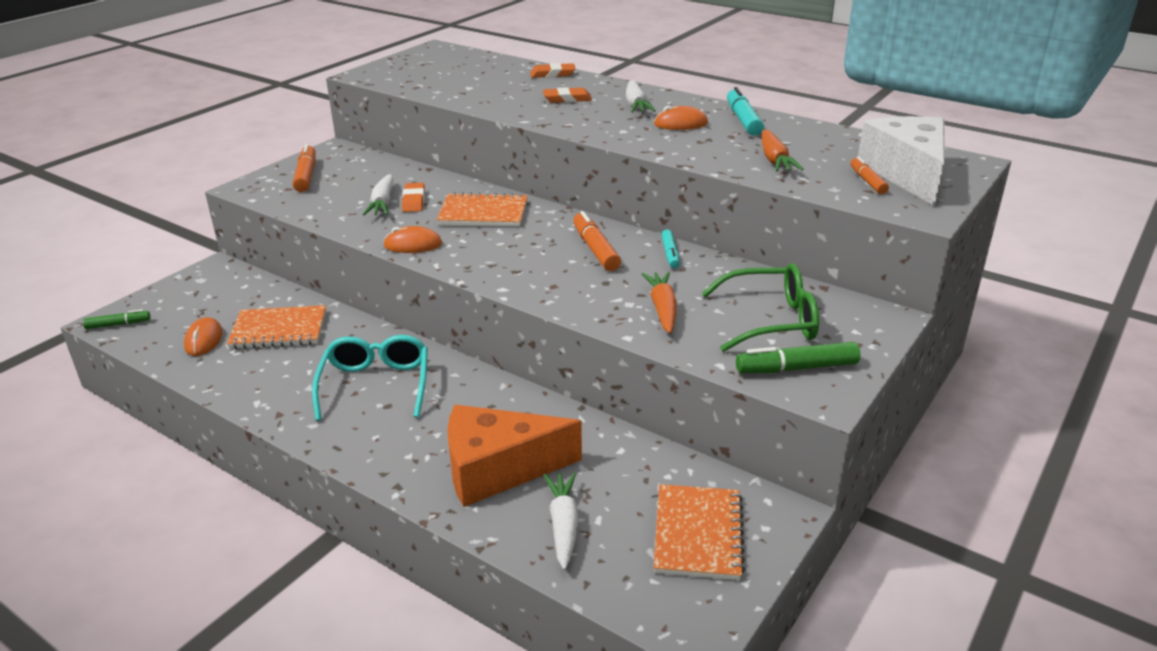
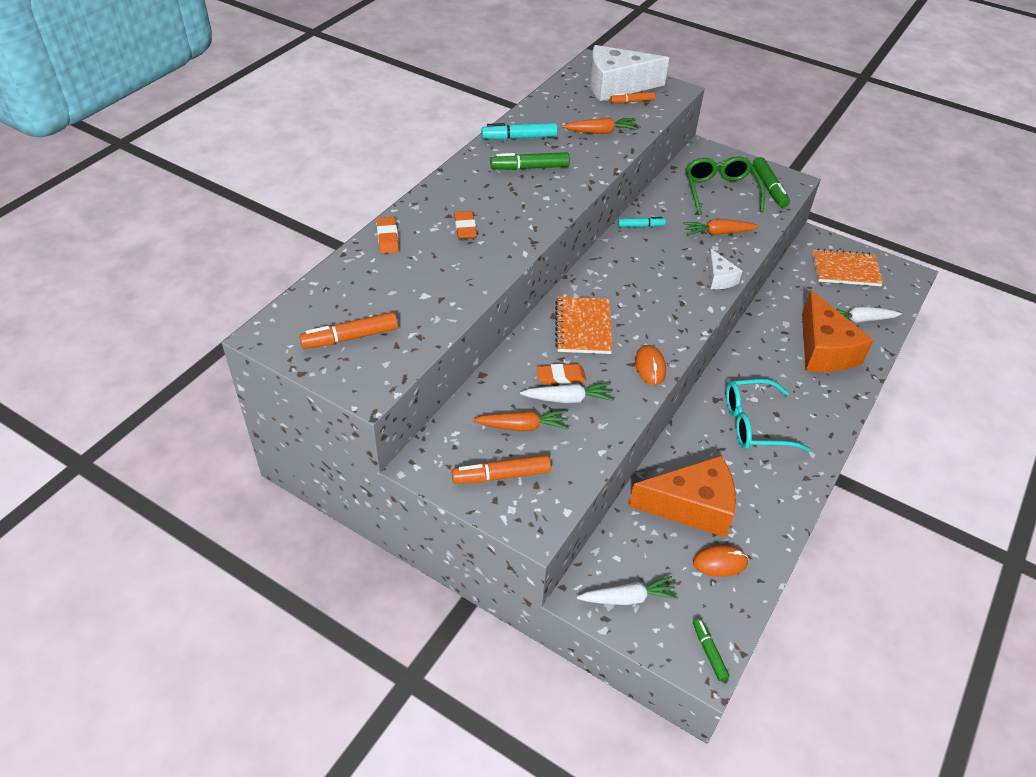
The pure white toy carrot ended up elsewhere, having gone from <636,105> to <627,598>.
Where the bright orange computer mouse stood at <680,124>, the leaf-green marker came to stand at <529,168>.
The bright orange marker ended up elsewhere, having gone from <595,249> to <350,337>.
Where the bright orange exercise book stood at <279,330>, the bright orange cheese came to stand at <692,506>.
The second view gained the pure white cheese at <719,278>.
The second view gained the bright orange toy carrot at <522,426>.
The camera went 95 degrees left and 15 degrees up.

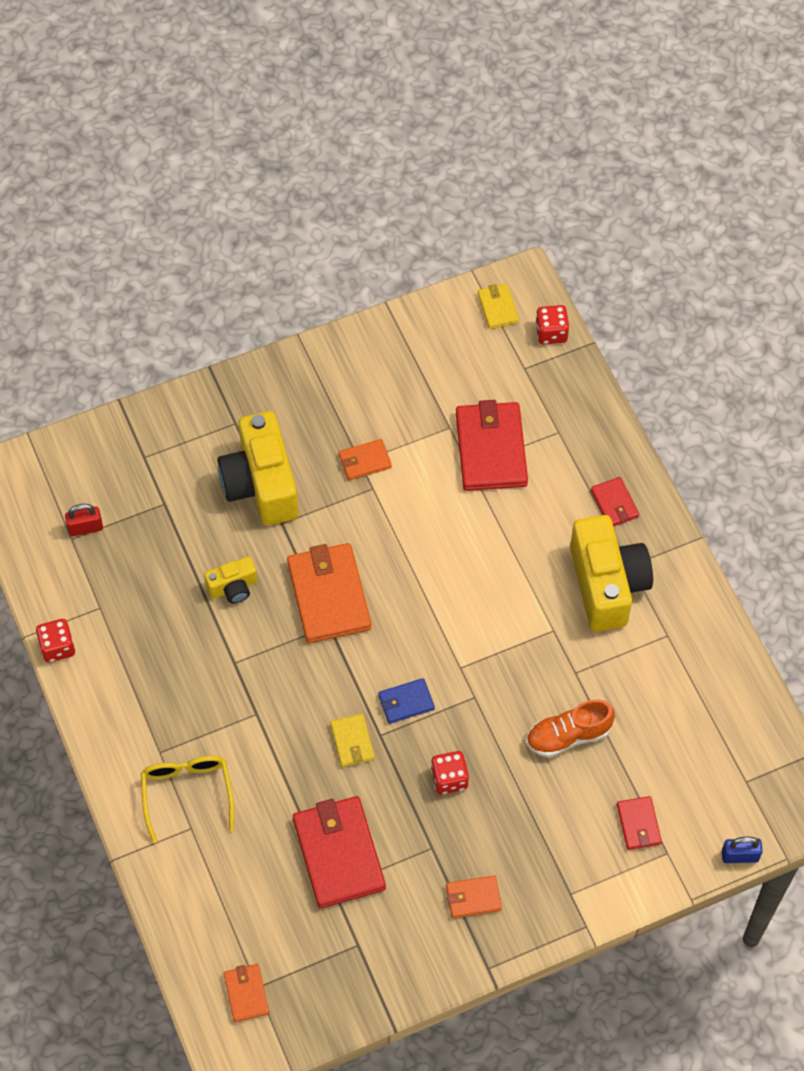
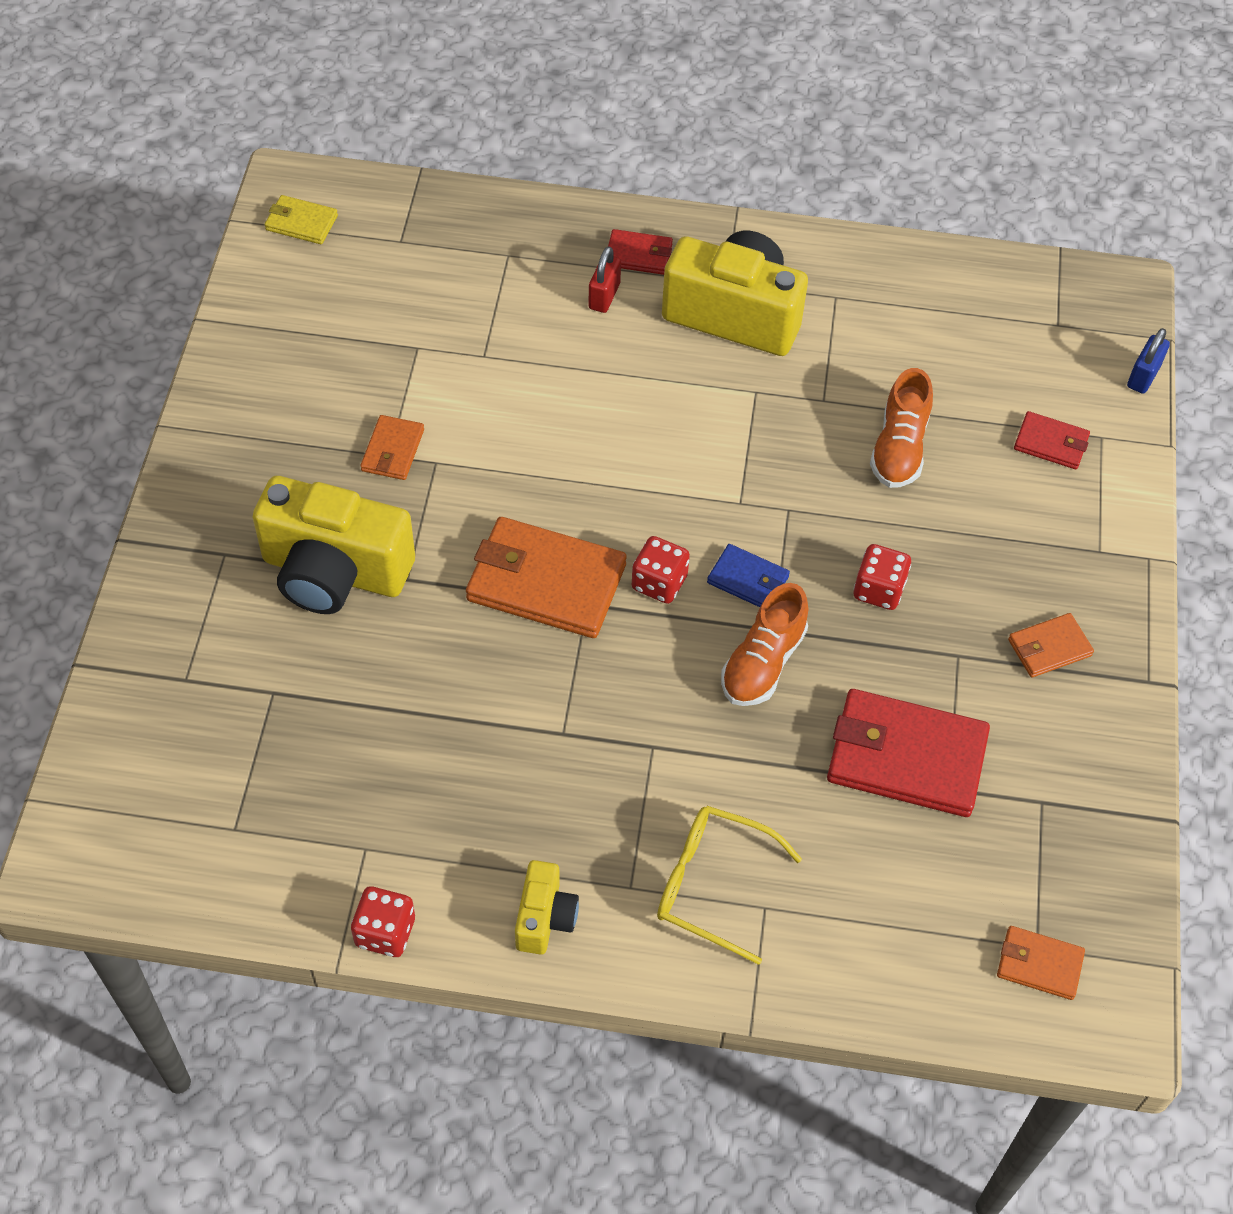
The red game die ended up elsewhere, having gone from <551,333> to <659,583>.
The second view lost the red card wallet at <491,449>.
The red padlock ended up elsewhere, having gone from <85,528> to <604,296>.
The golden photo camera ended up elsewhere, having gone from <233,587> to <545,918>.
The blue card wallet at <406,702> ended up facing another way, 75 degrees counterclockwise from before.
Where the golden card wallet stood at <352,741>, the bright orange sneaker came to stand at <763,662>.
The bright orange card wallet at <473,898> ended up facing another way, 45 degrees clockwise from before.
The camera went 60 degrees left and 5 degrees down.

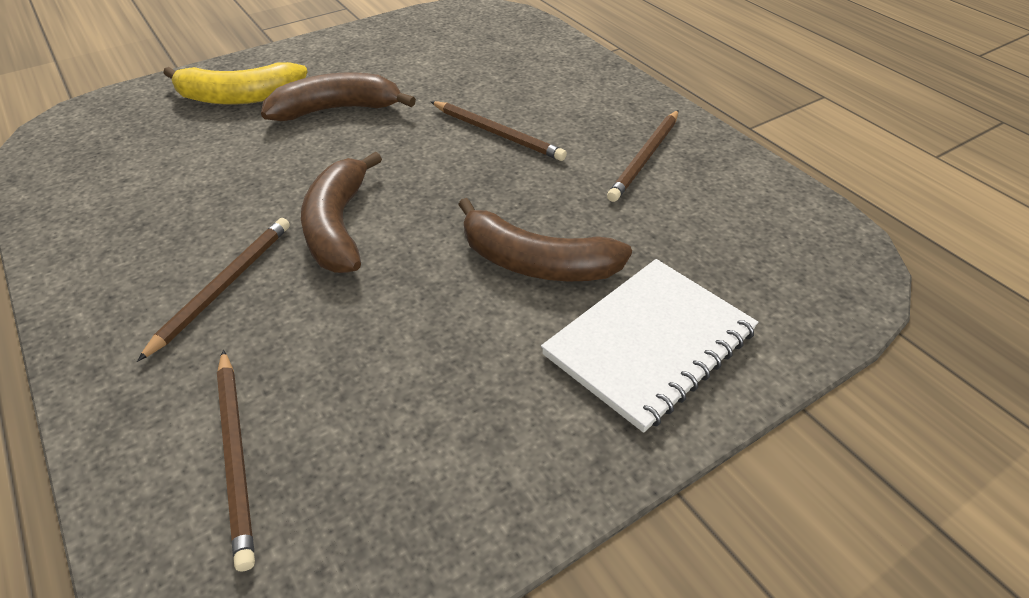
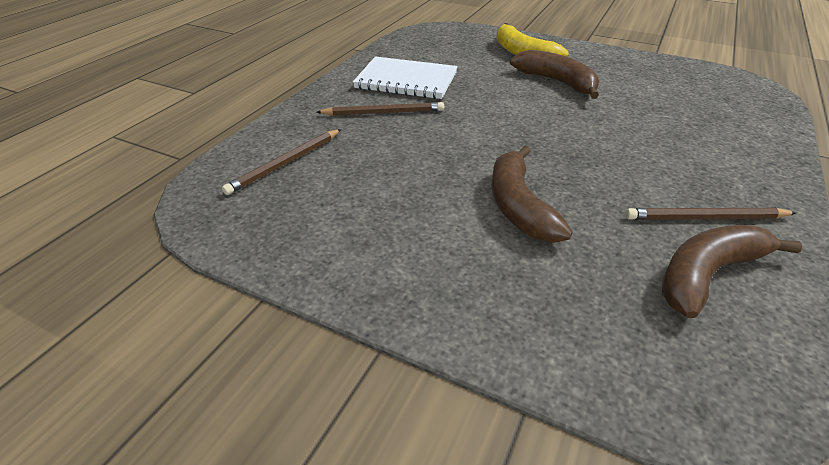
The second view lost the brown lead pencil at <497,133>.
The brown toy banana ended up elsewhere, having gone from <338,226> to <707,274>.
The pure white exercise book ended up elsewhere, having gone from <650,344> to <406,81>.
The camera went 60 degrees right and 5 degrees down.

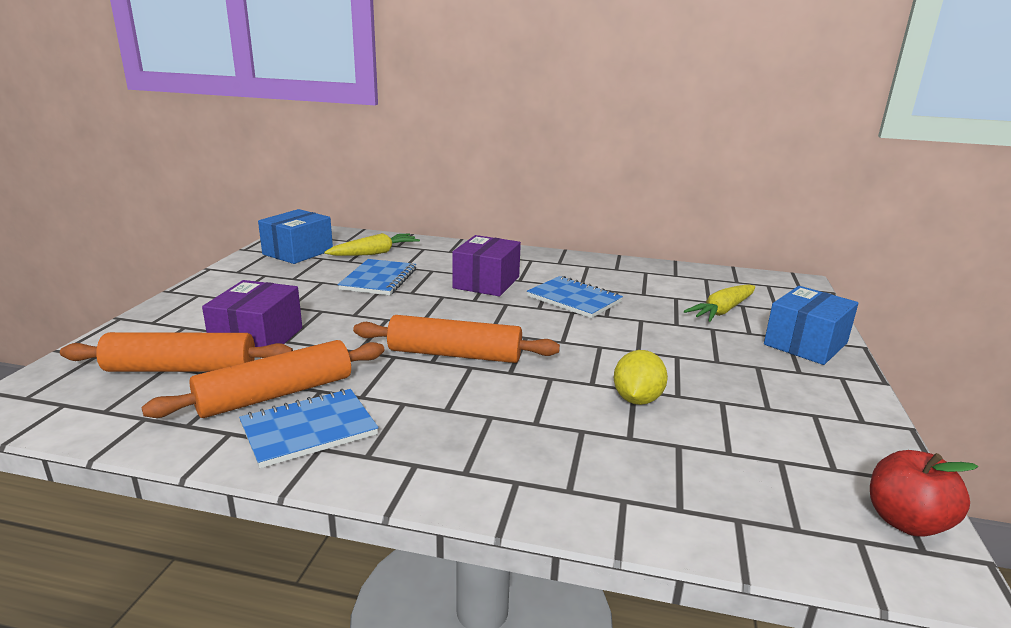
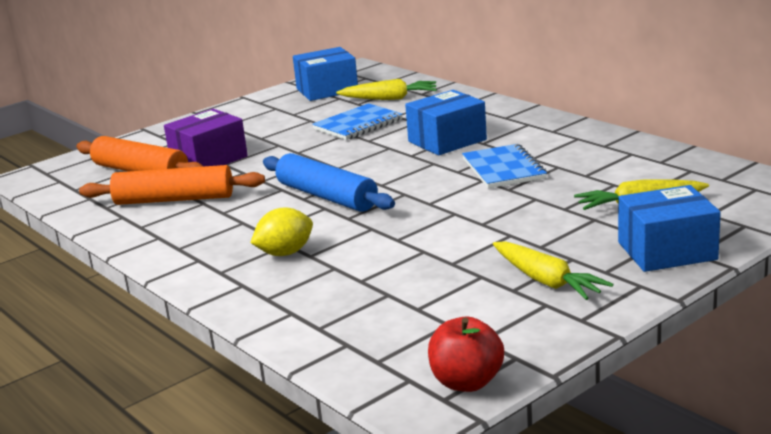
What was the purple box at <486,282> turned into the blue box at <447,141>.
What was the bright orange dough roller at <455,354> turned into the blue dough roller at <326,196>.
The golden citrus fruit ended up elsewhere, having gone from <637,399> to <285,253>.
The second view lost the blue exercise book at <309,430>.
The second view gained the golden toy carrot at <547,281>.
The camera went 40 degrees right and 0 degrees up.

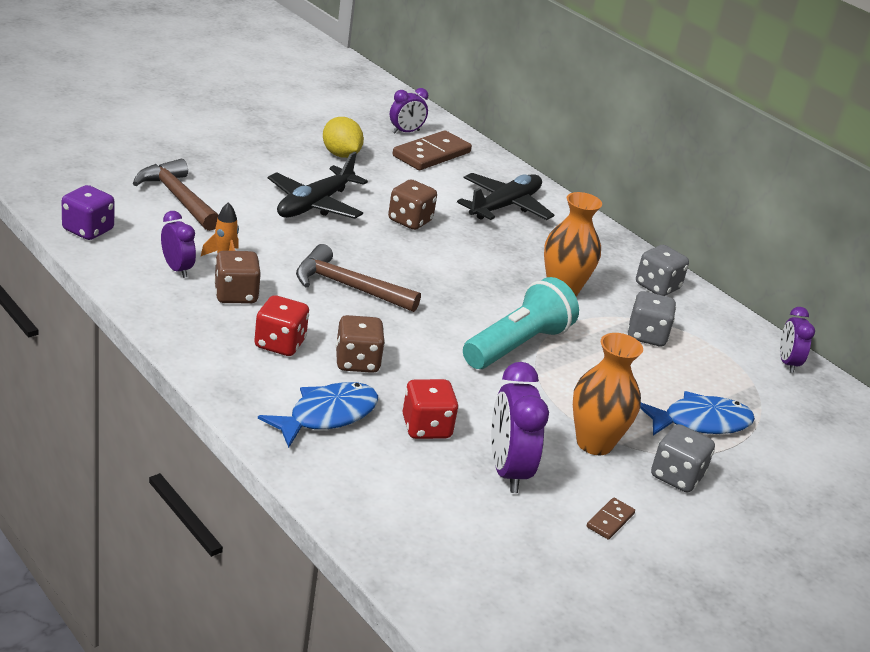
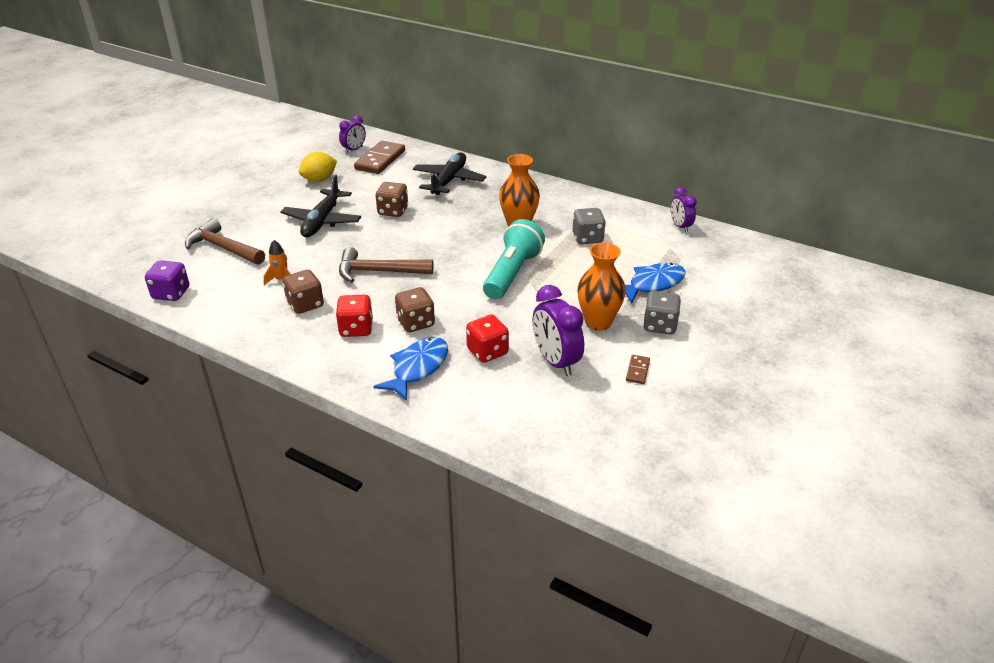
The golden citrus fruit at <341,155> ended up facing another way, 75 degrees counterclockwise from before.
The second view lost the purple alarm clock at <177,269>.
The second view lost the ash-grey game die at <657,287>.
The camera went 15 degrees left and 5 degrees up.

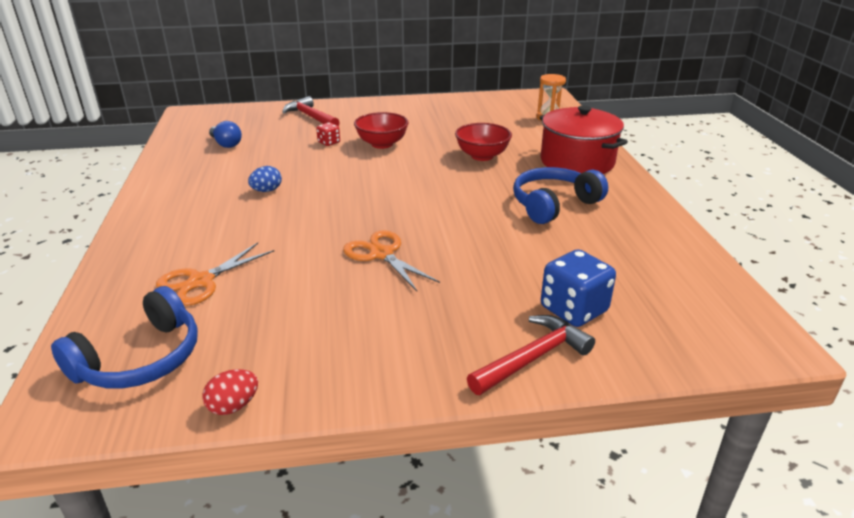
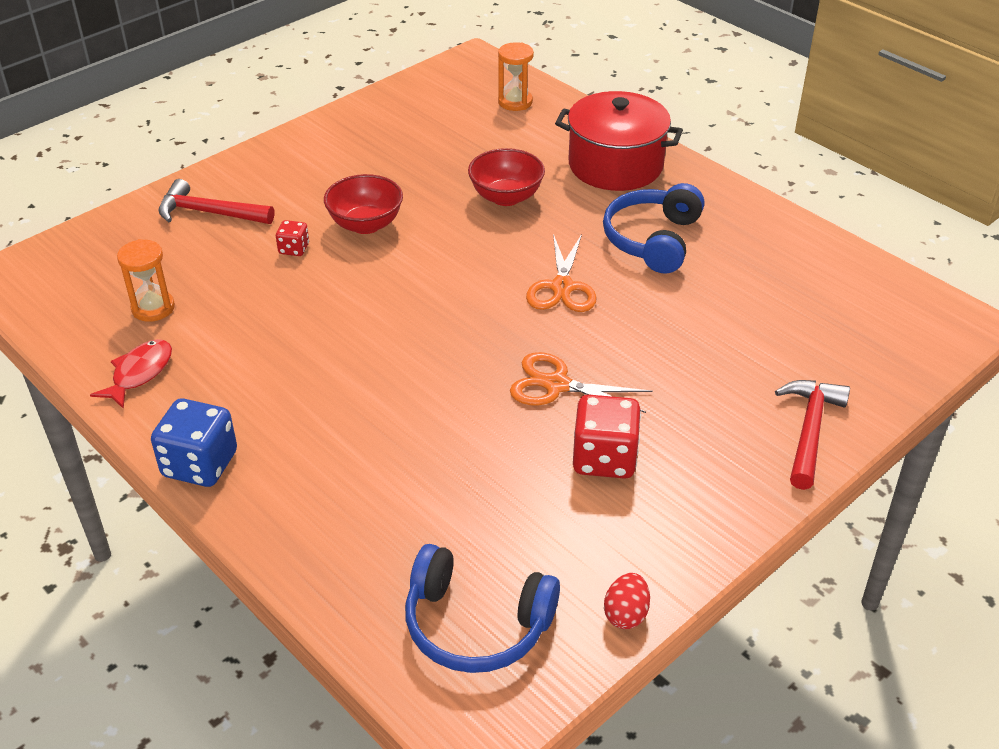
Where the blue light bulb stood at <226,144>, the bright orange hourglass came to stand at <153,308>.
The second view lost the blue egg at <266,190>.
The bright orange pair of scissors ended up elsewhere, having gone from <201,281> to <562,287>.
The blue game die ended up elsewhere, having gone from <573,309> to <200,464>.
The blue headset at <140,359> ended up facing another way, 105 degrees clockwise from before.
The second view gained the red fish at <139,373>.
The second view gained the red game die at <604,458>.
The camera went 35 degrees left and 10 degrees up.

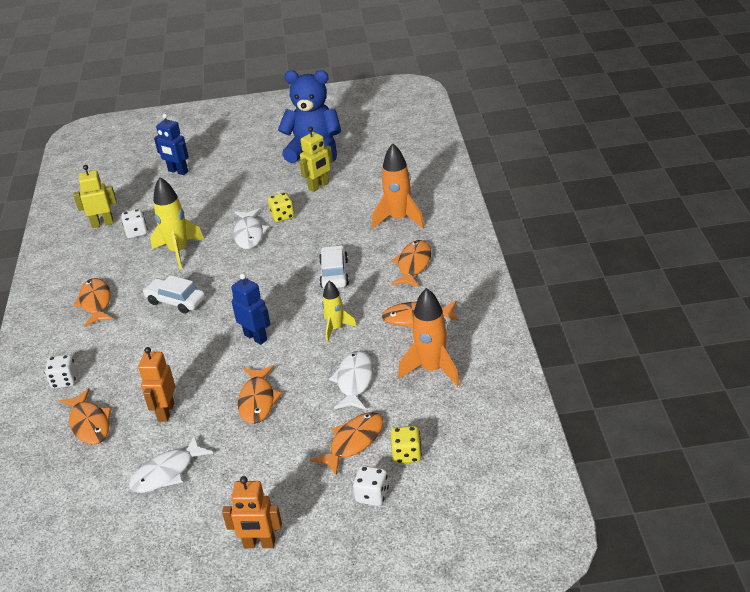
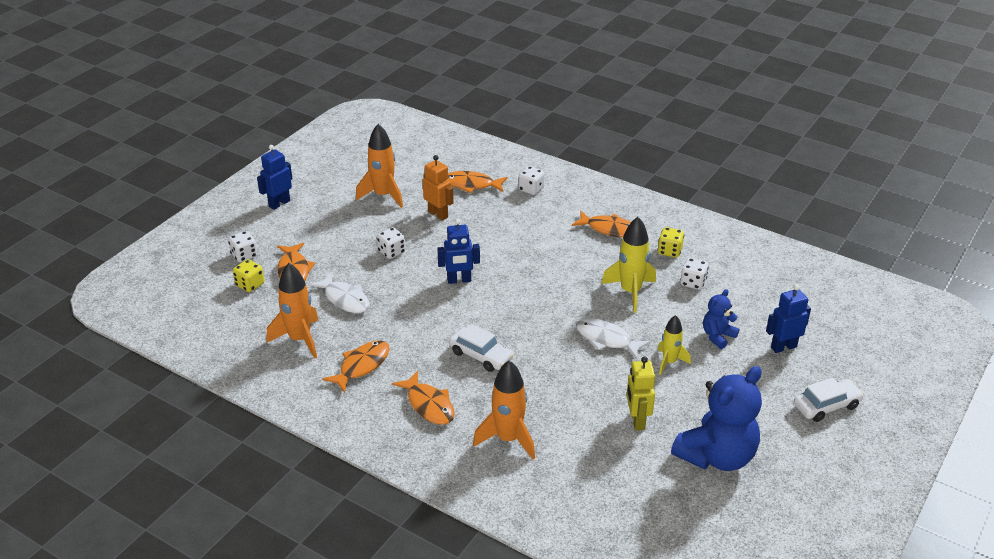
The second view lost the golden robot at <102,224>.
The golden game die ended up elsewhere, having gone from <282,216> to <669,251>.
The pure white toy car ended up elsewhere, having gone from <176,301> to <826,406>.
The golden spaceship ended up elsewhere, having gone from <336,328> to <669,362>.
Where the bright orange fish stood at <257,401>, the pure white game die came to stand at <391,252>.
Where the pure white fish stood at <166,472>, the bright orange spaceship came to stand at <383,195>.
What was the bright orange robot at <259,544> turned into the blue robot at <279,203>.
The second view gained the blue teddy bear at <718,336>.
The camera went 125 degrees right and 0 degrees up.

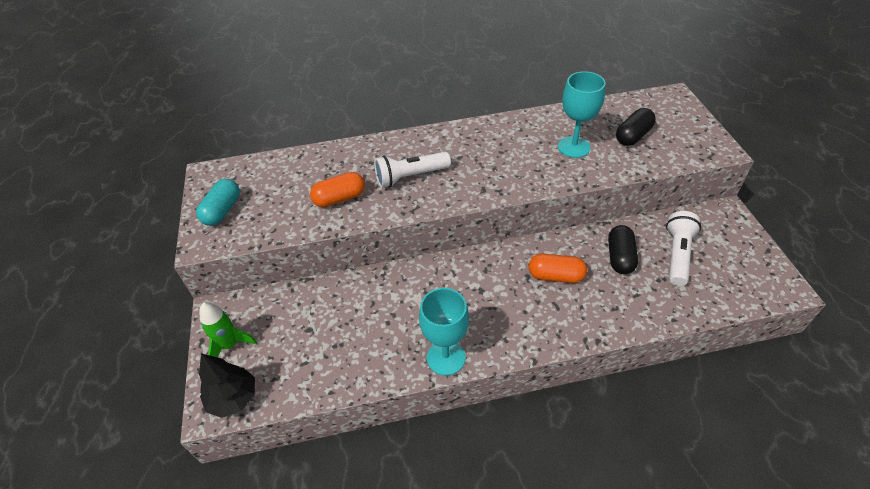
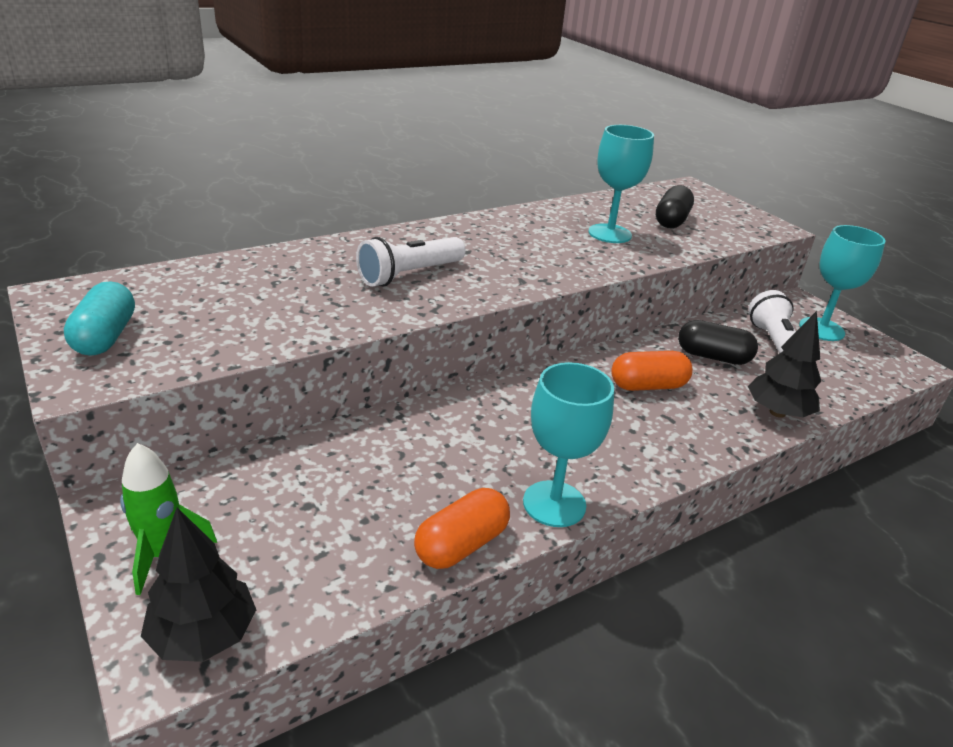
The bright orange capsule ended up elsewhere, having gone from <340,198> to <461,545>.
The black capsule at <620,257> ended up facing another way, 60 degrees counterclockwise from before.
The second view gained the teal wine glass at <821,329>.
The second view gained the black fir tree at <777,412>.
The camera went 25 degrees left and 15 degrees down.

